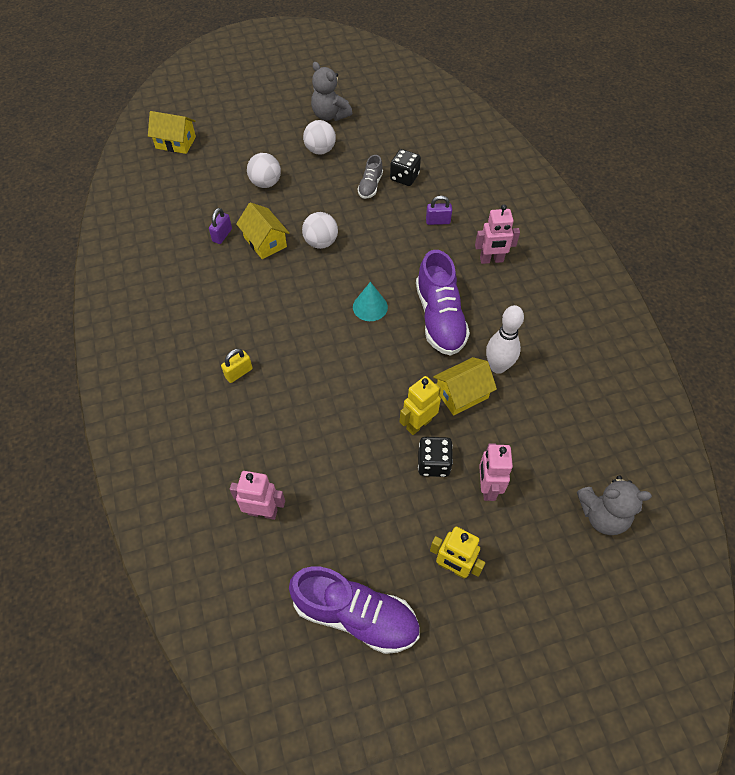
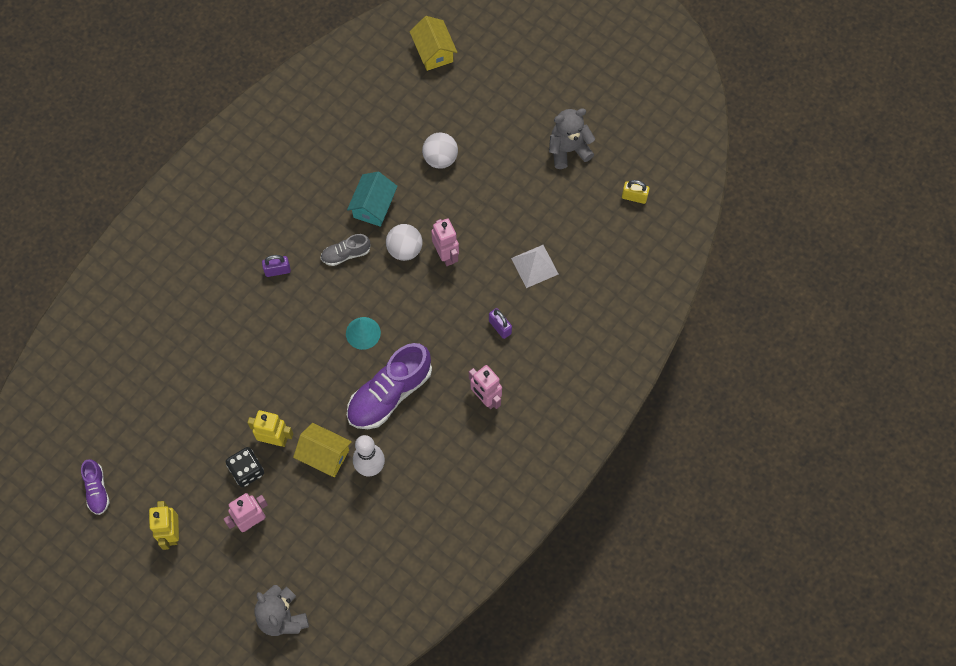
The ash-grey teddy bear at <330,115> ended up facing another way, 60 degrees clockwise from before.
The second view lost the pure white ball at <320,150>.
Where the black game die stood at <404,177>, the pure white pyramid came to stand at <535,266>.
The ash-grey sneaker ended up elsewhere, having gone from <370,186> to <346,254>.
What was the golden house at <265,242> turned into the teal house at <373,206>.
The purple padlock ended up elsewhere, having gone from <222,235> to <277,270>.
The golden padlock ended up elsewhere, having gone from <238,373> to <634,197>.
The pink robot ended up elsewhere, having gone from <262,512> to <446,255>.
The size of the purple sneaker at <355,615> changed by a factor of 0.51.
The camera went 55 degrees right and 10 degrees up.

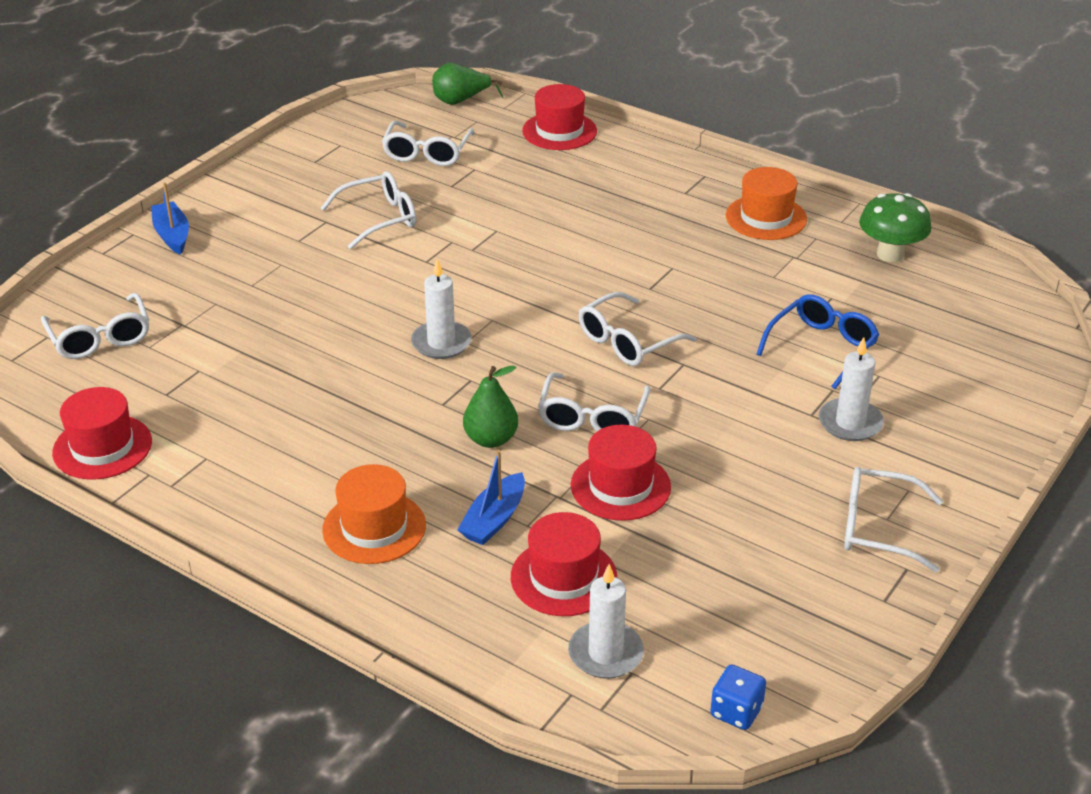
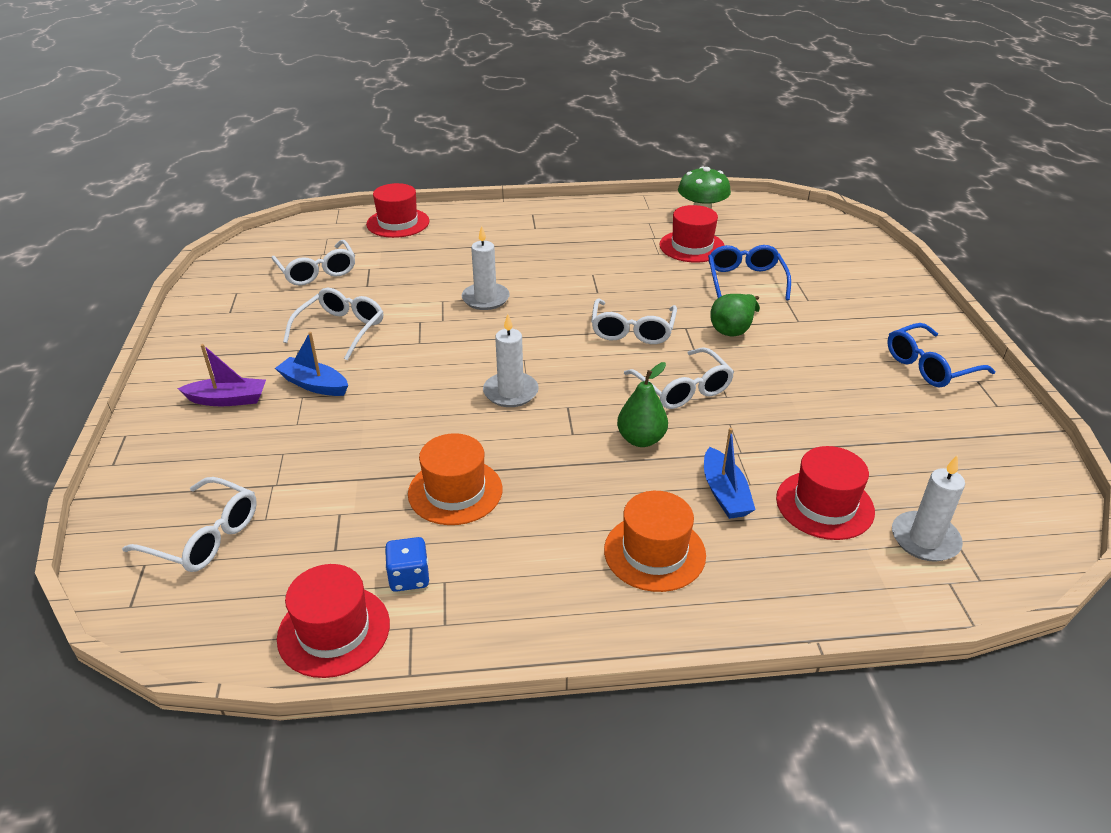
The leaf-green pear fruit ended up elsewhere, having gone from <460,101> to <733,329>.
The bright orange tall hat ended up elsewhere, having gone from <766,218> to <455,491>.
The blue sailboat ended up elsewhere, having gone from <172,235> to <314,385>.
The pure white wax candle ended up elsewhere, having gone from <850,423> to <485,299>.
The red tall hat ended up elsewhere, having gone from <620,486> to <692,246>.
What was the pure white eyeglasses at <877,528> turned into the blue eyeglasses at <929,366>.
The blue game die ended up elsewhere, having gone from <736,711> to <409,577>.
The second view gained the purple sailboat at <228,399>.
The camera went 40 degrees left and 0 degrees up.

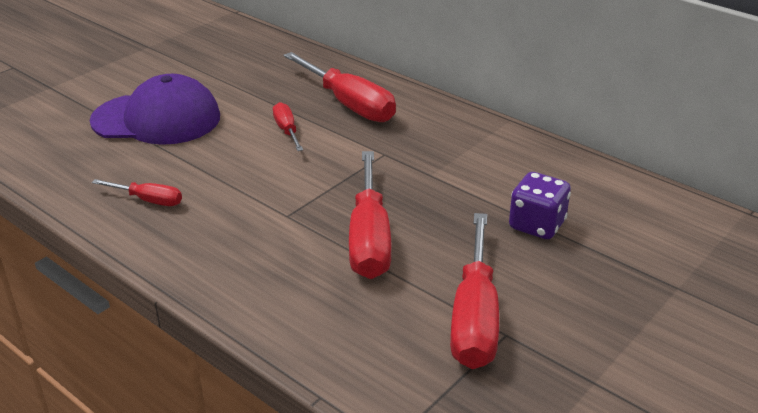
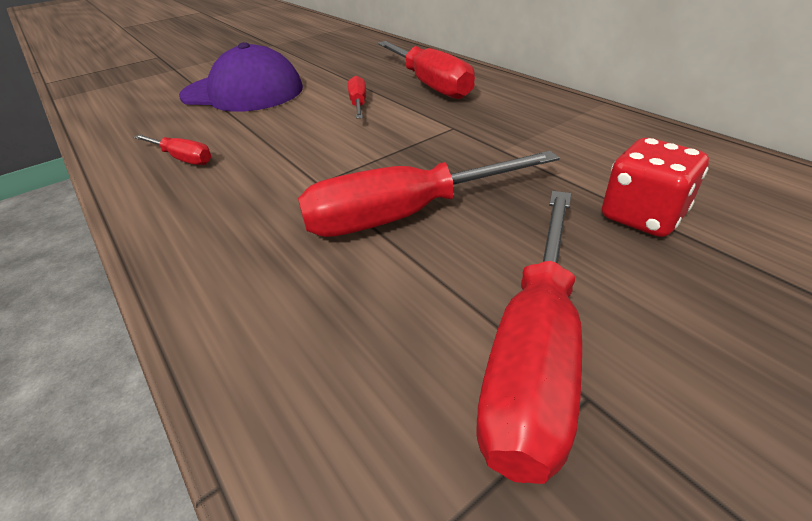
The red hand screwdriver at <369,238> ended up facing another way, 60 degrees clockwise from before.
What was the purple game die at <537,225> turned into the red game die at <642,216>.
The camera went 15 degrees right and 5 degrees up.

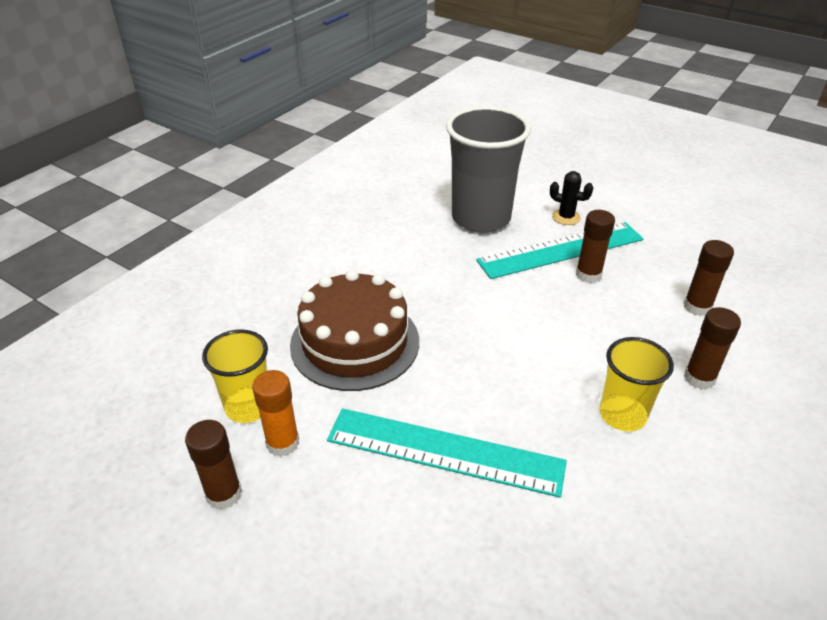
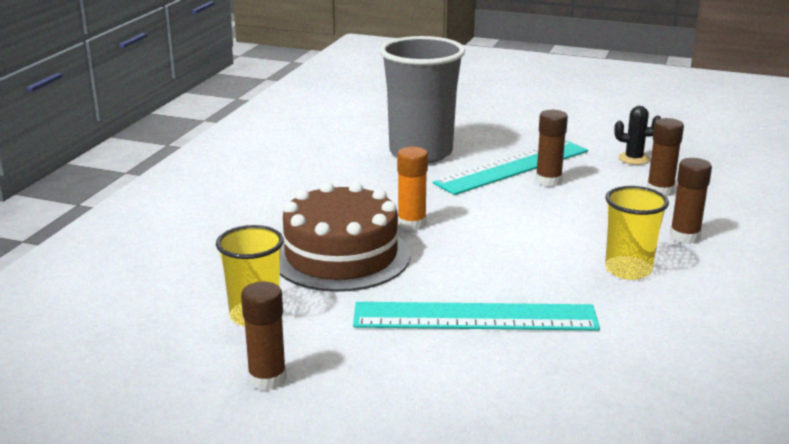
The black saguaro cactus ended up elsewhere, having gone from <566,217> to <633,159>.
The bright orange glue ended up elsewhere, having gone from <282,443> to <411,224>.
The camera went 15 degrees left and 15 degrees down.

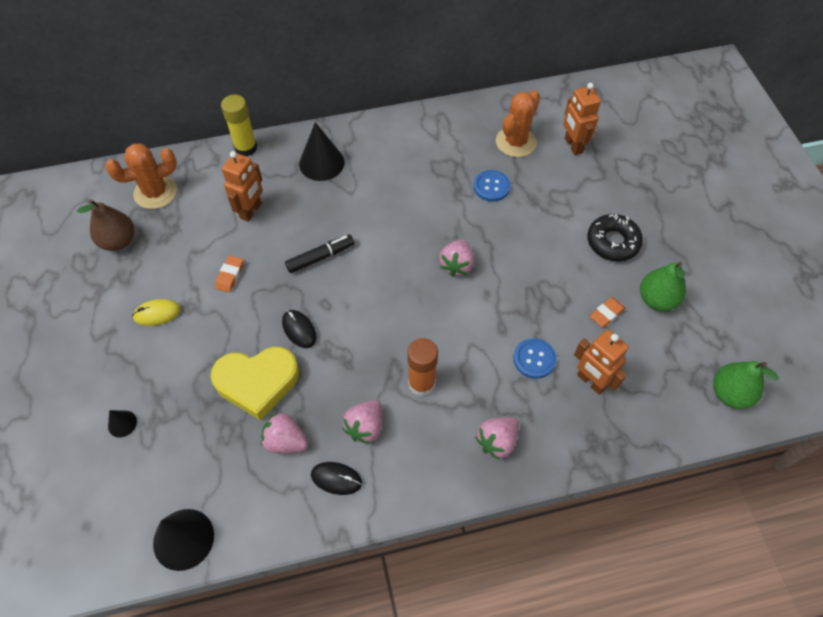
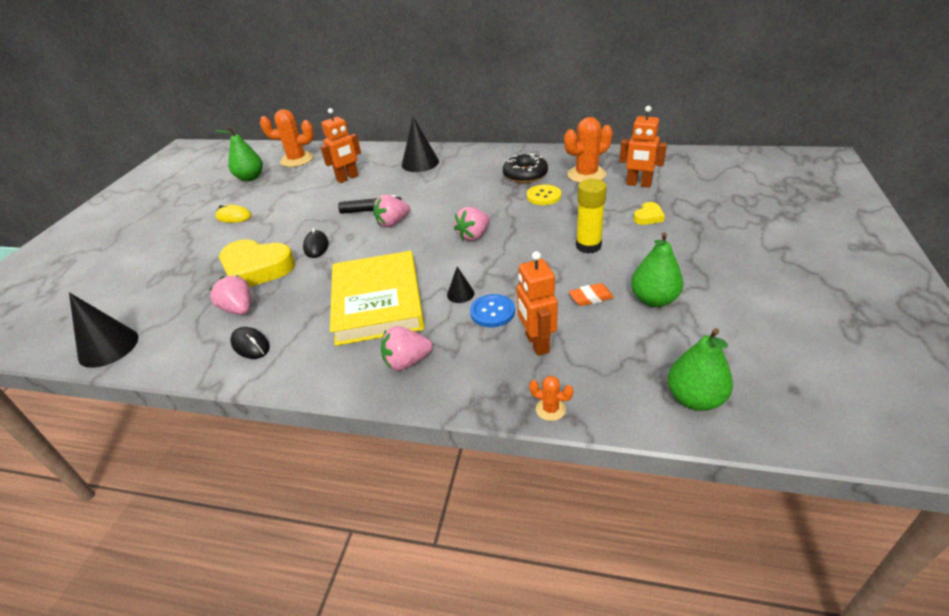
The bright orange robot at <573,145> ended up facing another way, 75 degrees counterclockwise from before.
The golden glue ended up elsewhere, having gone from <246,148> to <588,246>.
What was the blue sewing button at <491,187> turned into the golden sewing button at <543,196>.
What was the brown pear fruit at <118,241> turned into the leaf-green pear fruit at <250,178>.
The black doughnut ended up elsewhere, having gone from <613,242> to <525,174>.
The second view lost the bright orange gum eraser at <230,275>.
Where the bright orange glue stood at <421,383>, the golden book came to stand at <377,302>.
The pink toy strawberry ended up elsewhere, having gone from <365,427> to <393,223>.
The black cone shape ended up elsewhere, having gone from <122,423> to <460,294>.
The second view gained the golden heart at <648,217>.
The second view gained the bright orange saguaro cactus at <550,409>.
The camera went 30 degrees right and 20 degrees down.

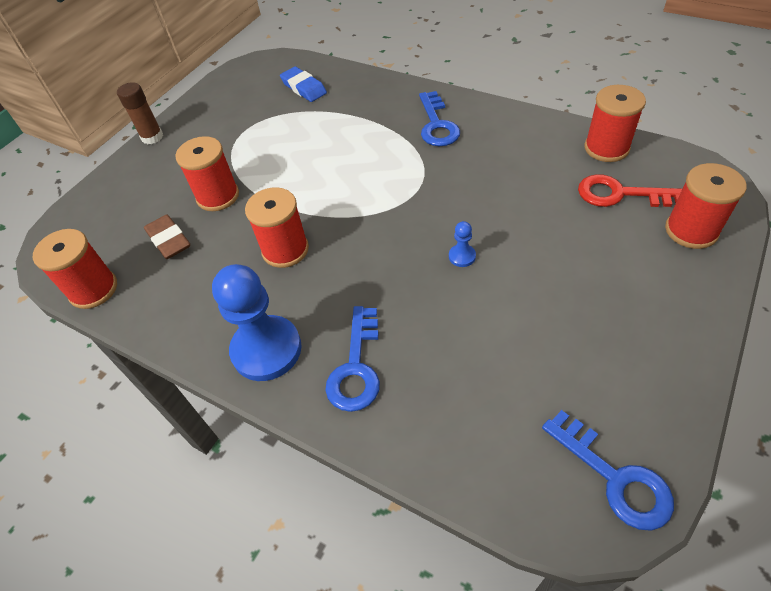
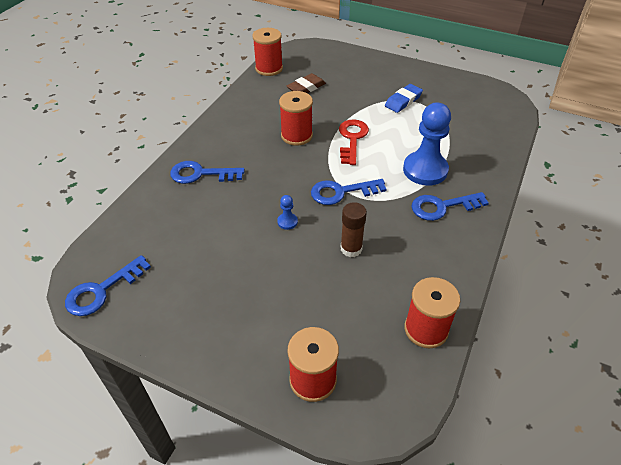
The blue gum eraser ended up elsewhere, having gone from <304,88> to <403,101>.
The brown glue ended up elsewhere, having gone from <152,137> to <351,248>.
The second view lost the red spool at <218,196>.
The red door key ended up elsewhere, having gone from <620,194> to <352,139>.
The blue pawn ended up elsewhere, having gone from <266,349> to <425,170>.
The second view gained the blue door key at <341,192>.
The camera went 80 degrees right and 5 degrees down.

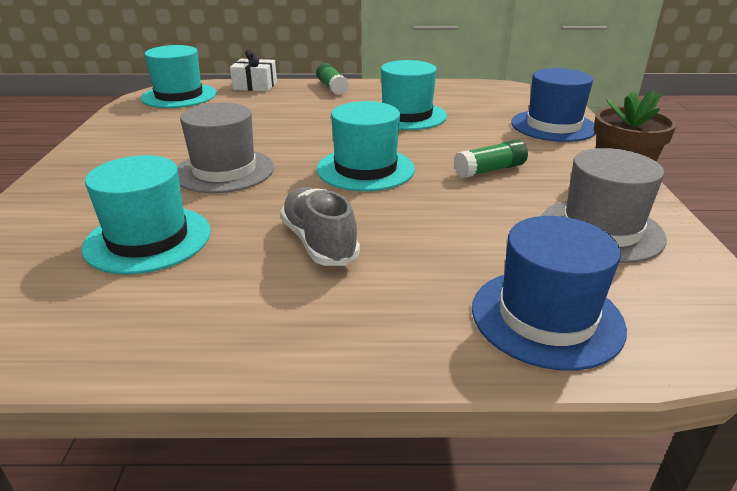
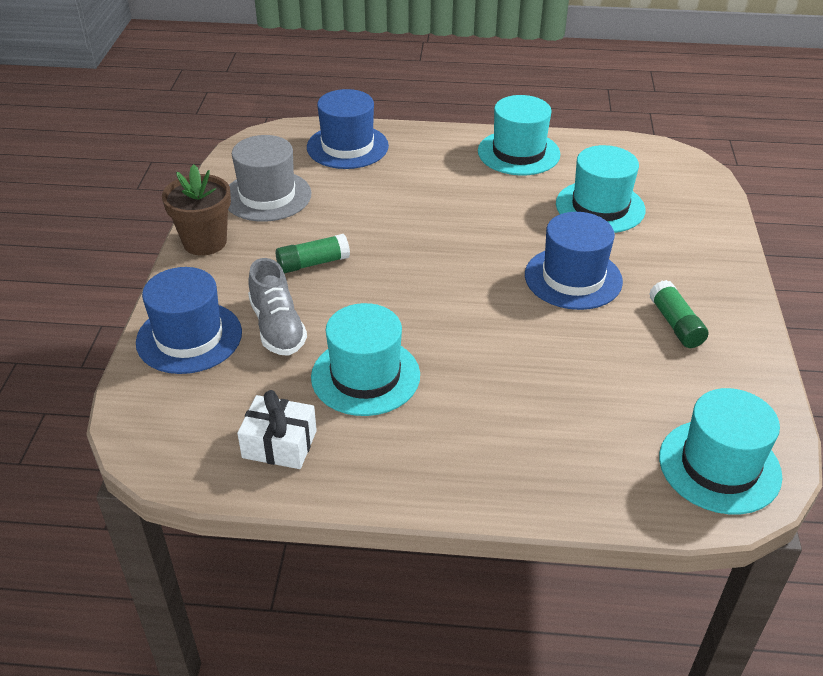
The pure white wrapped gift ended up elsewhere, having gone from <255,86> to <279,444>.
The leaf-green glue ended up elsewhere, having gone from <332,87> to <675,324>.
The teal tall hat ended up elsewhere, having gone from <365,169> to <518,153>.
What was the ash-grey tall hat at <224,171> turned into the blue tall hat at <573,278>.
The ash-grey sneaker ended up elsewhere, having gone from <319,242> to <277,327>.
The camera went 175 degrees left and 10 degrees up.

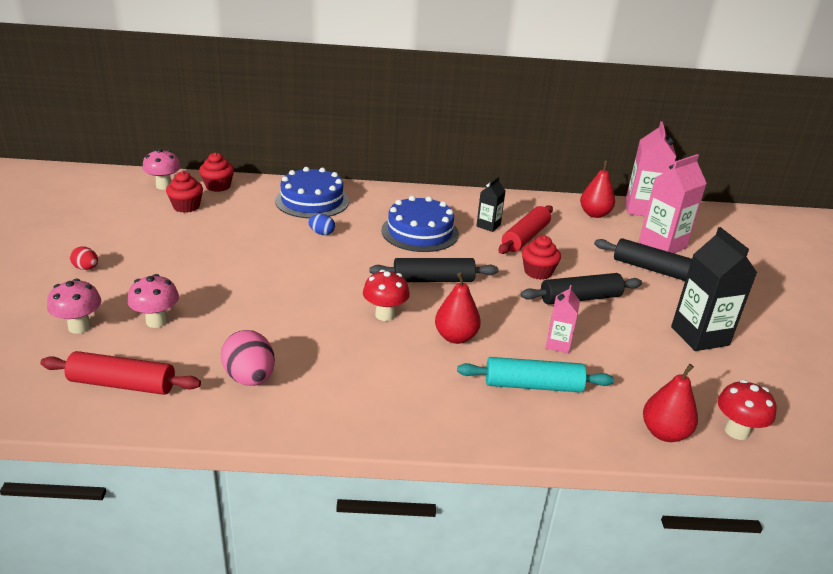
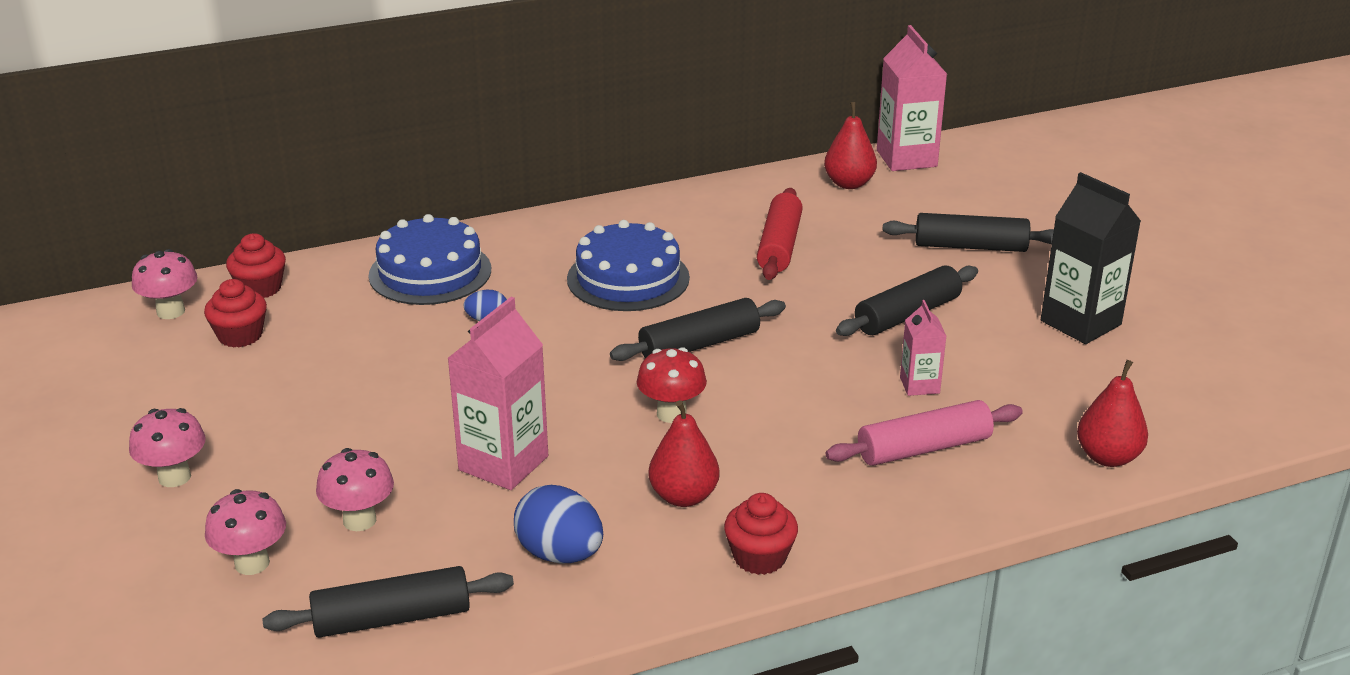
The pink juice carton ended up elsewhere, having gone from <662,245> to <503,463>.
The second view lost the black juice carton at <488,225>.
The red fairy cake ended up elsewhere, having gone from <538,272> to <759,557>.
Where the red egg stood at <86,268>, the pink toadstool came to stand at <174,477>.
The red pear fruit ended up elsewhere, having gone from <455,337> to <683,496>.
What was the pink egg at <250,378> turned into the blue egg at <560,554>.
What was the red dough roller at <122,384> turned into the black dough roller at <392,618>.
What was the teal dough roller at <533,385> turned into the pink dough roller at <924,448>.
The second view lost the red toadstool at <736,431>.
The camera went 20 degrees left and 0 degrees up.

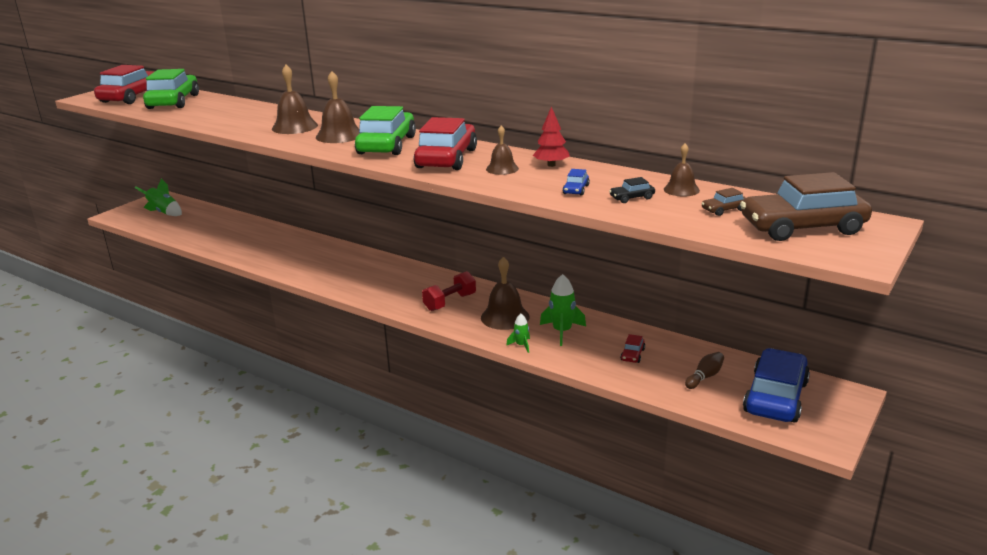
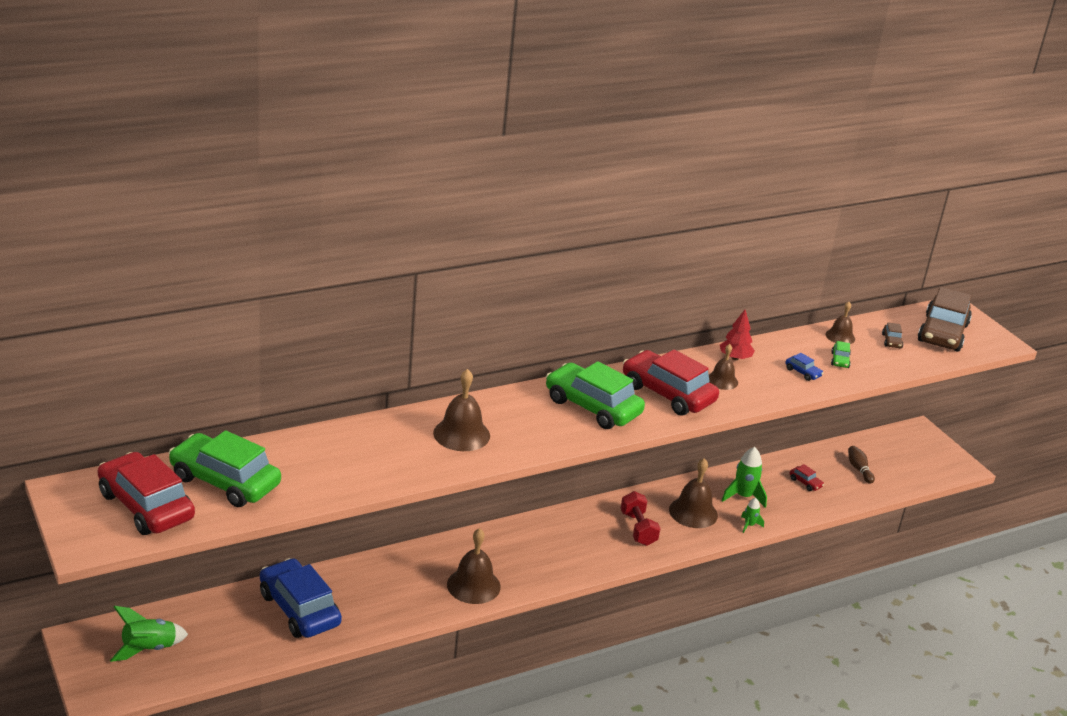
The brown hand bell ended up elsewhere, having gone from <339,135> to <473,585>.
What was the black toy car at <632,198> turned into the leaf-green toy car at <840,360>.
The blue toy car ended up elsewhere, having gone from <775,397> to <299,609>.
The camera went 65 degrees left and 5 degrees up.

